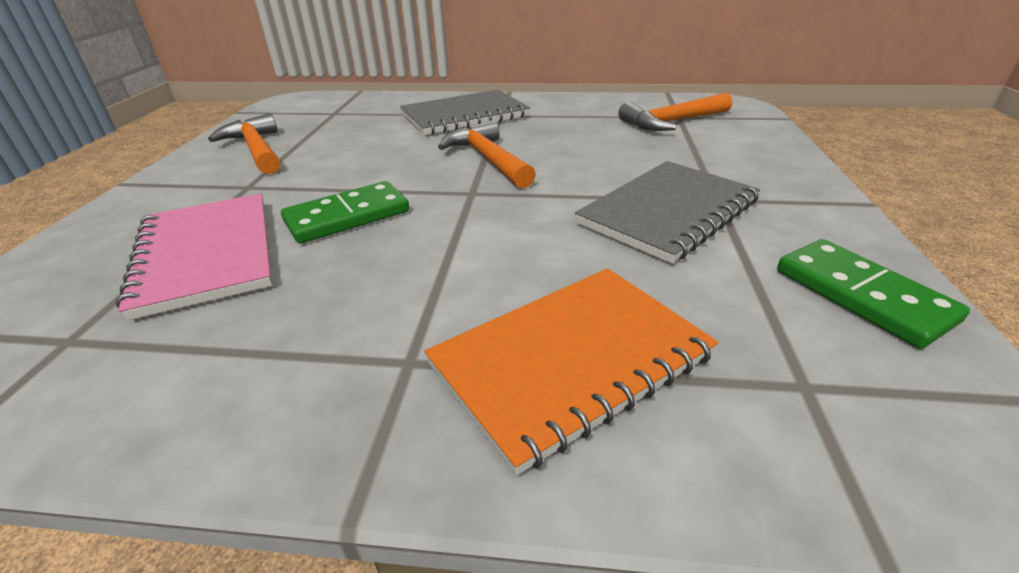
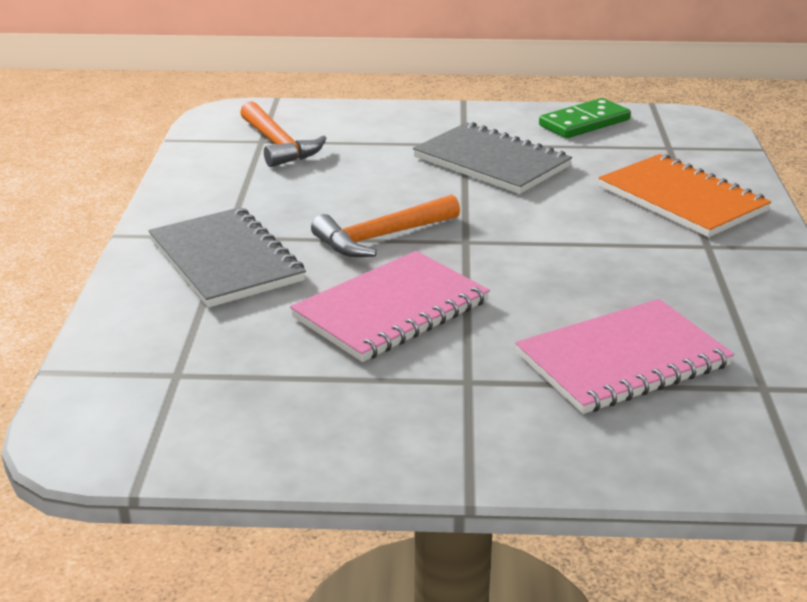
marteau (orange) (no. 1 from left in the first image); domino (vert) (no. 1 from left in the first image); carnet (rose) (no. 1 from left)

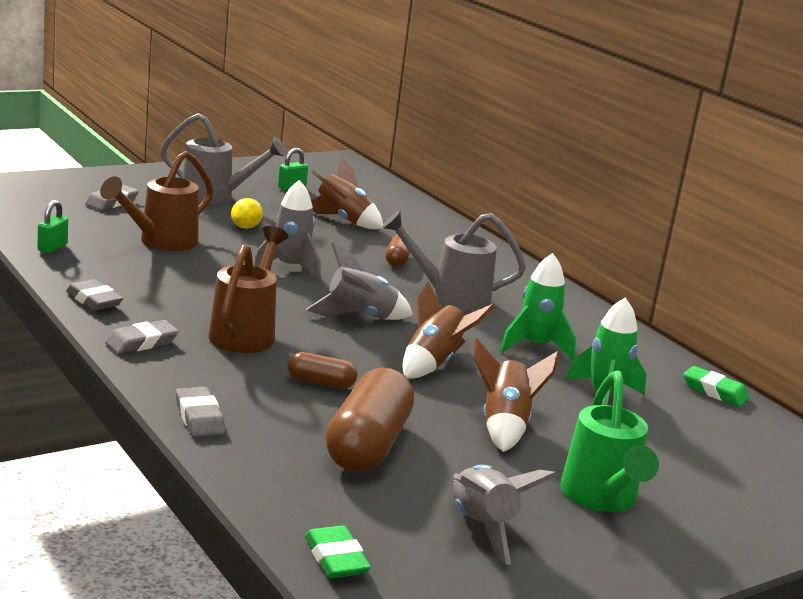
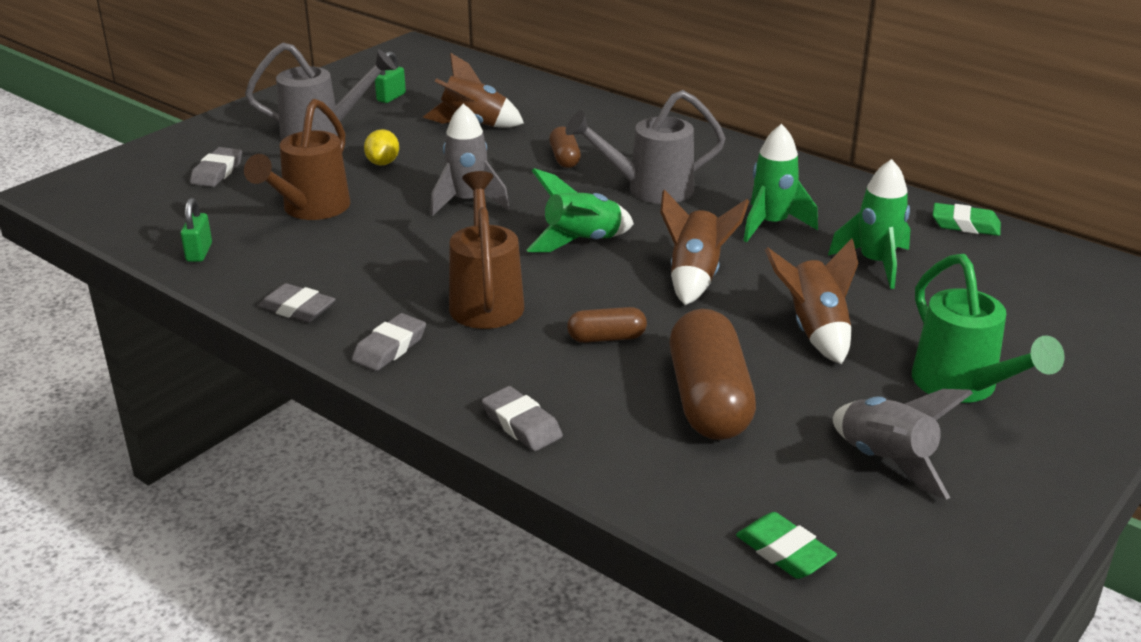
fusée (vert) (no. 1 from left)

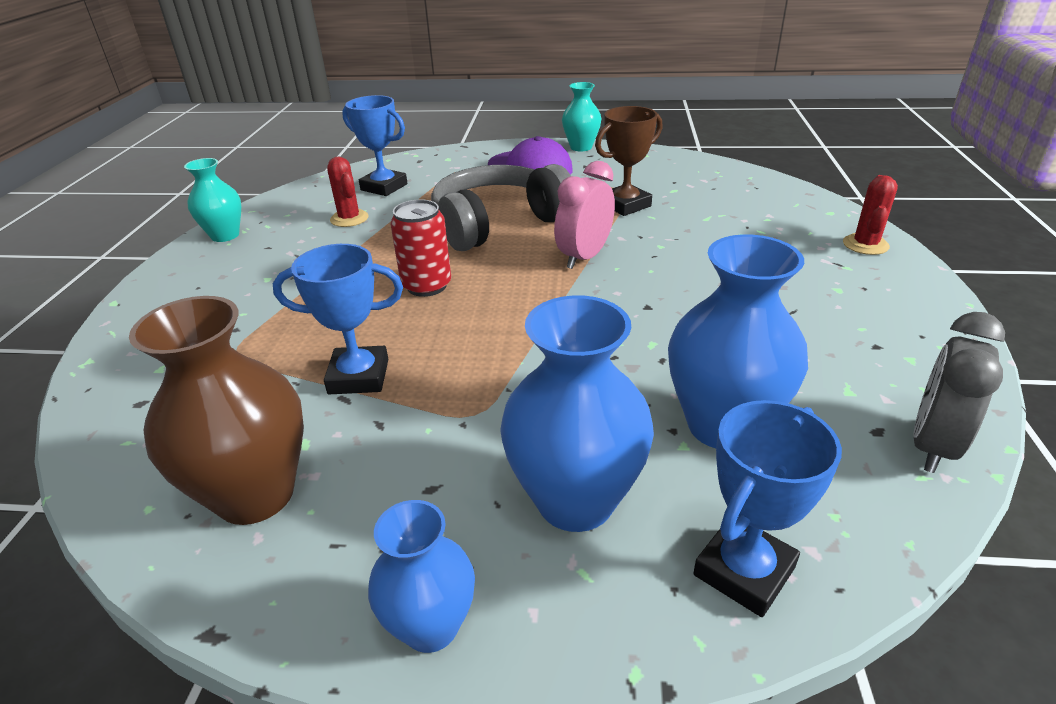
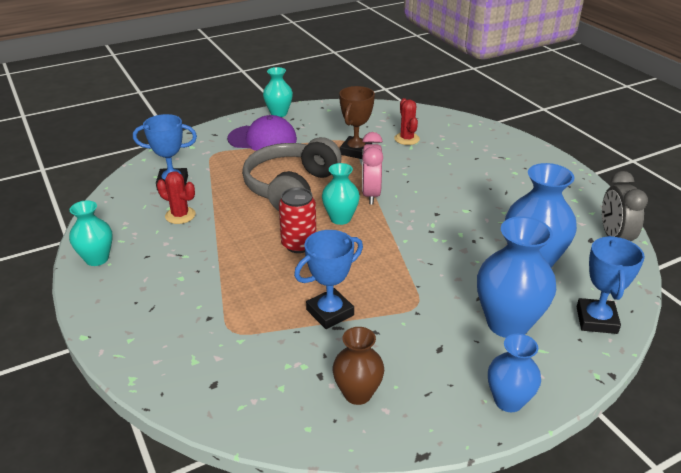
vase (marron); cactus (rouge) (no. 2 from left); vase (turquoise) (no. 3 from left)

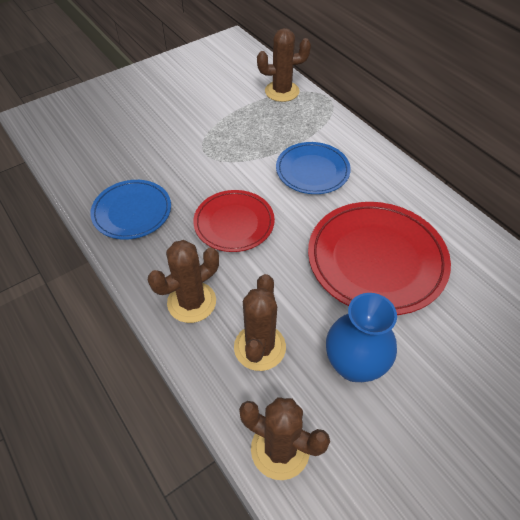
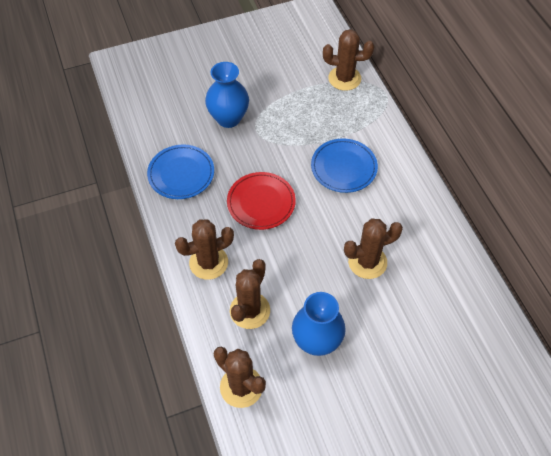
cactus (marron) (no. 5 from left); vase (bleu) (no. 1 from left)

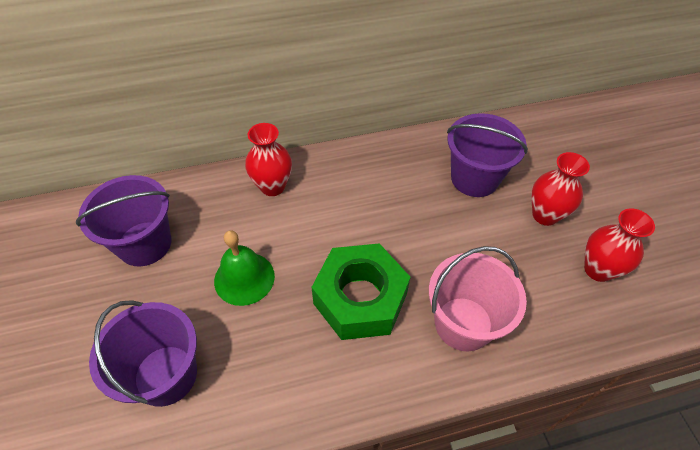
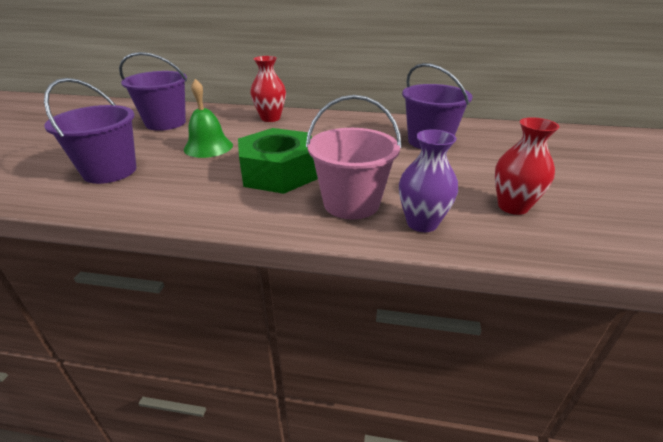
vase (rouge) (no. 2 from left in the first image); vase (violet)

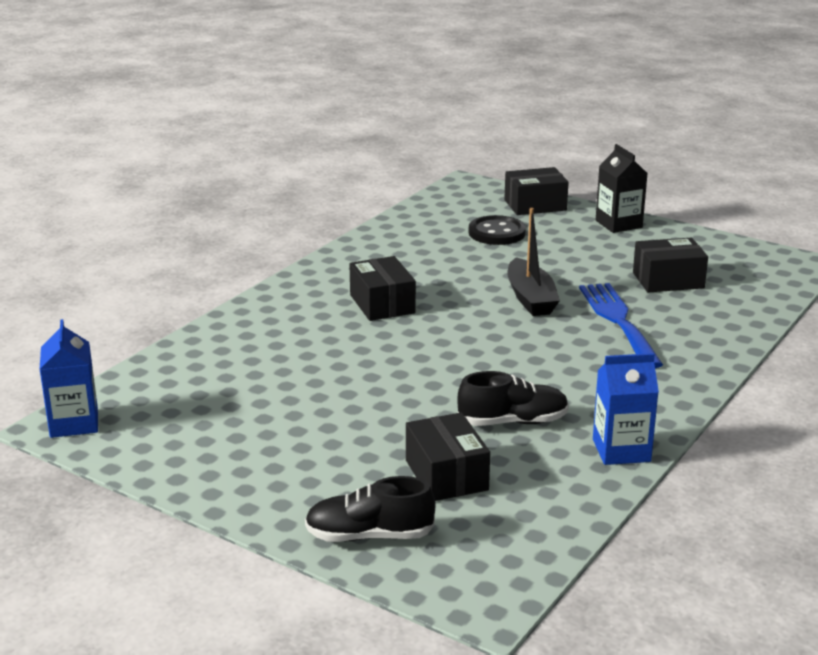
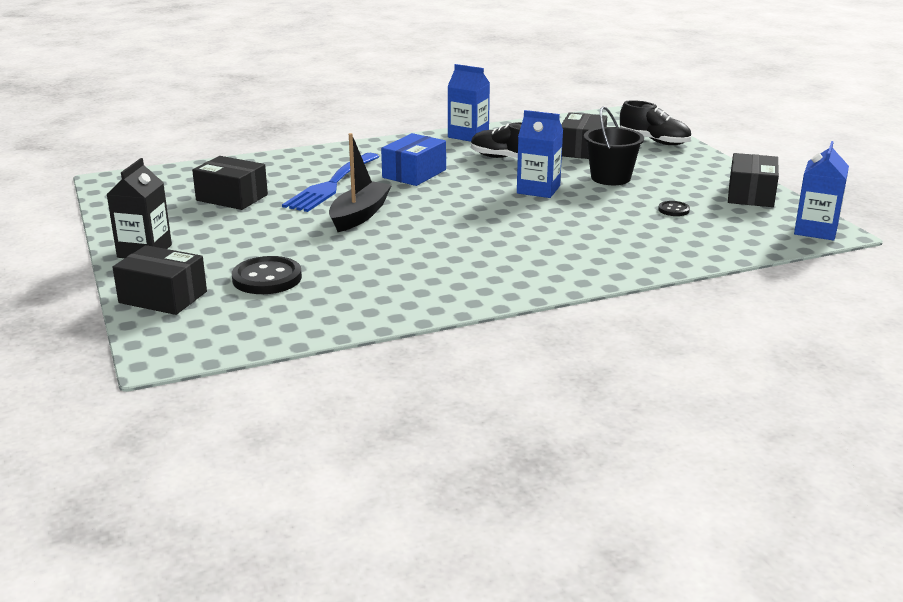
boîte (noir) (no. 4 from left); boîte (bleu); brique de lait (bleu) (no. 2 from left); seau (noir); bouton (noir) (no. 2 from left)

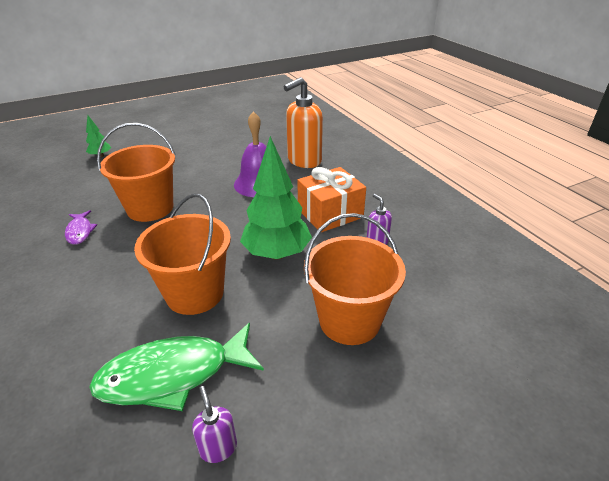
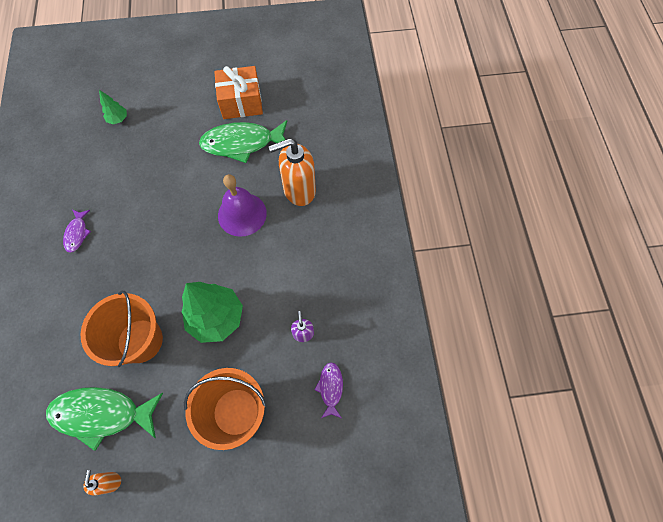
seau (orange) (no. 1 from left in the first image); distributeur de savon (orange) (no. 1 from left); cadeau (orange); poisson (vert) (no. 2 from left); poisson (violet) (no. 2 from left)

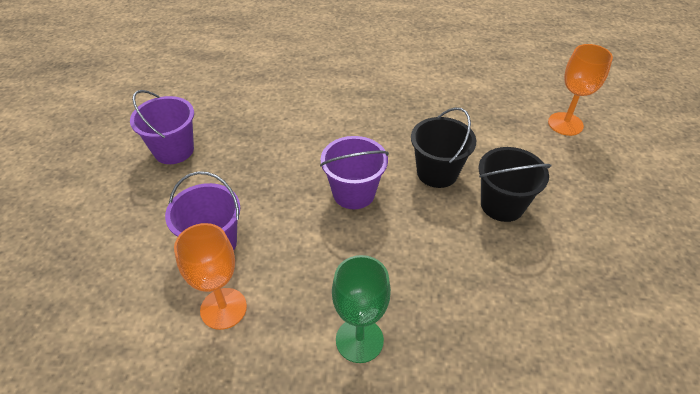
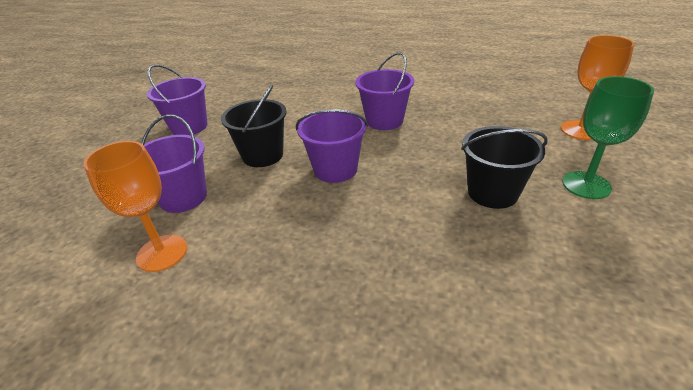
verre à pied (vert); seau (noir) (no. 1 from left); seau (violet) (no. 4 from left)

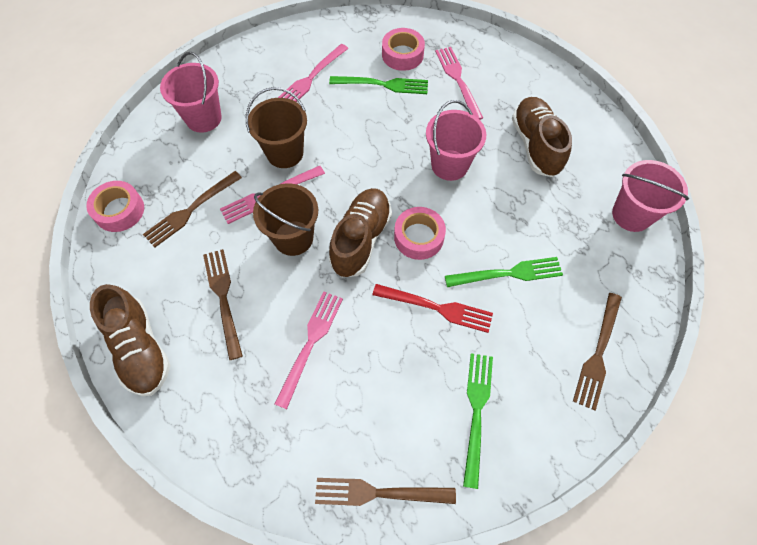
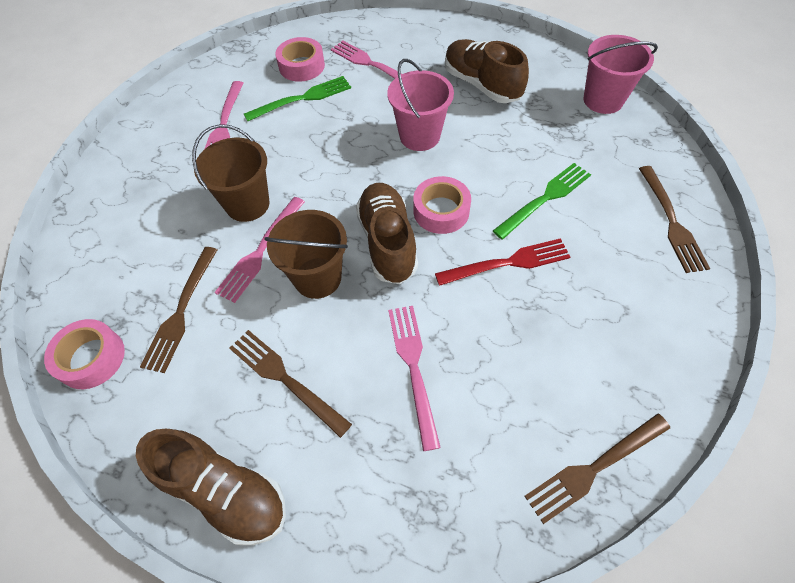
seau (rose) (no. 1 from left in the first image); fourchette (vert) (no. 2 from left in the first image)

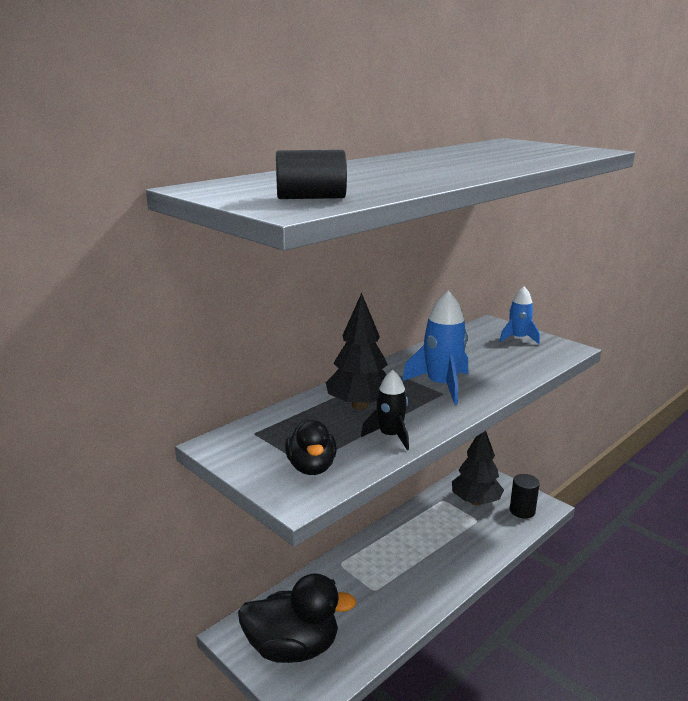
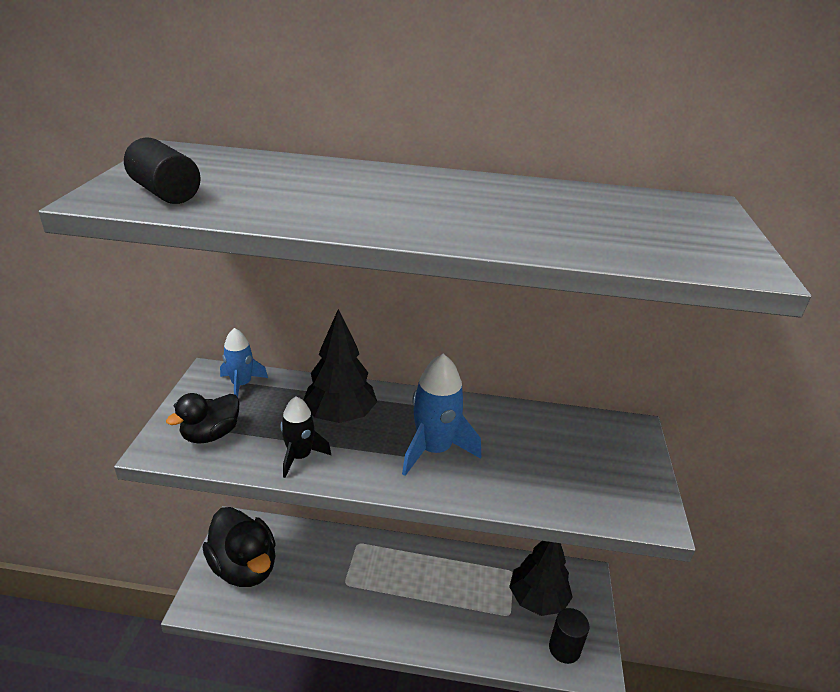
fusée (bleu) (no. 1 from left)

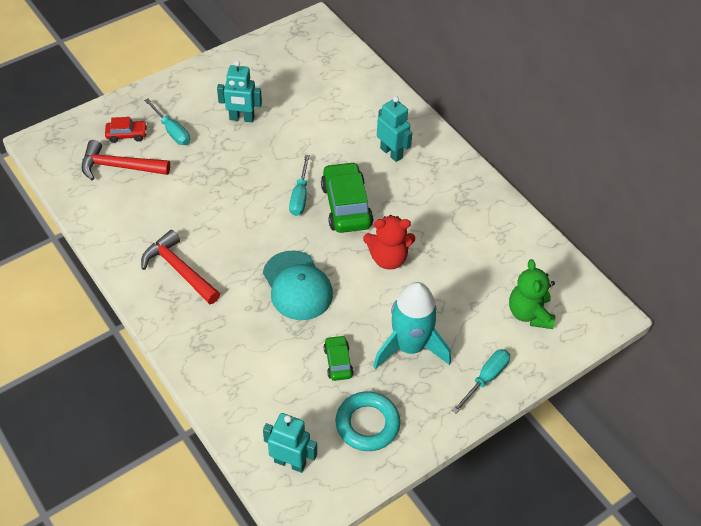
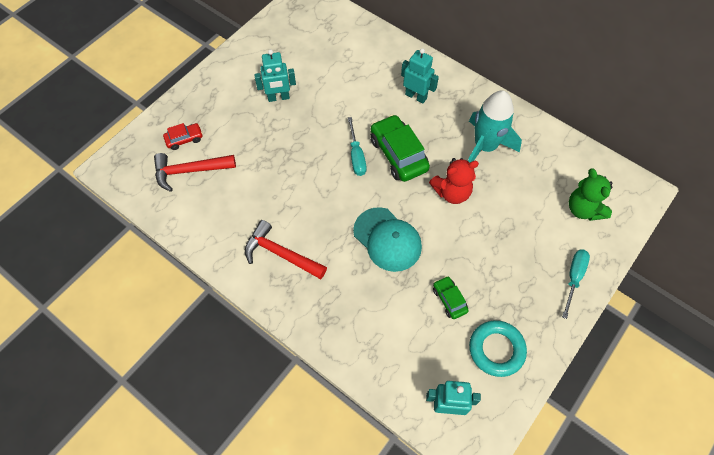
tournevis (turquoise) (no. 1 from left in the first image); fusée (turquoise)

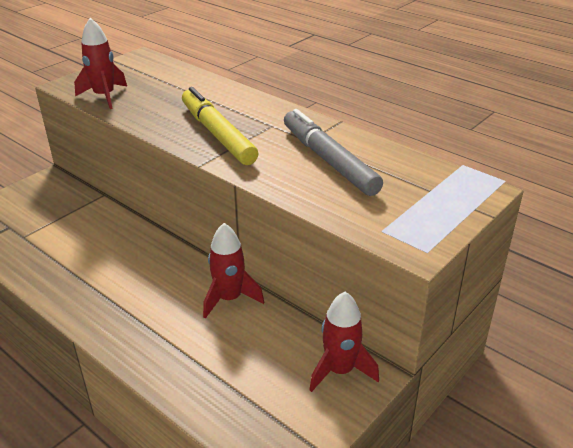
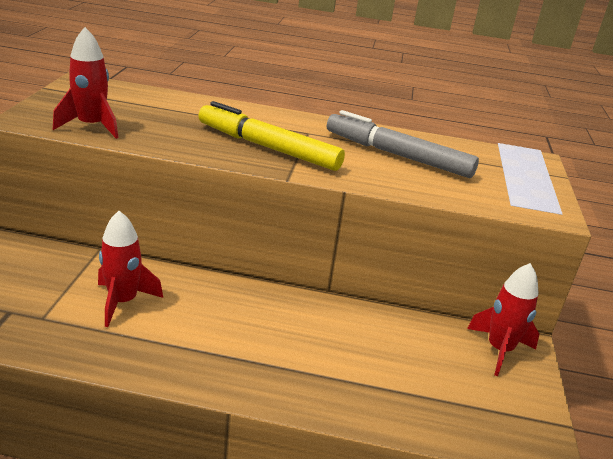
fusée (rouge) (no. 2 from left)

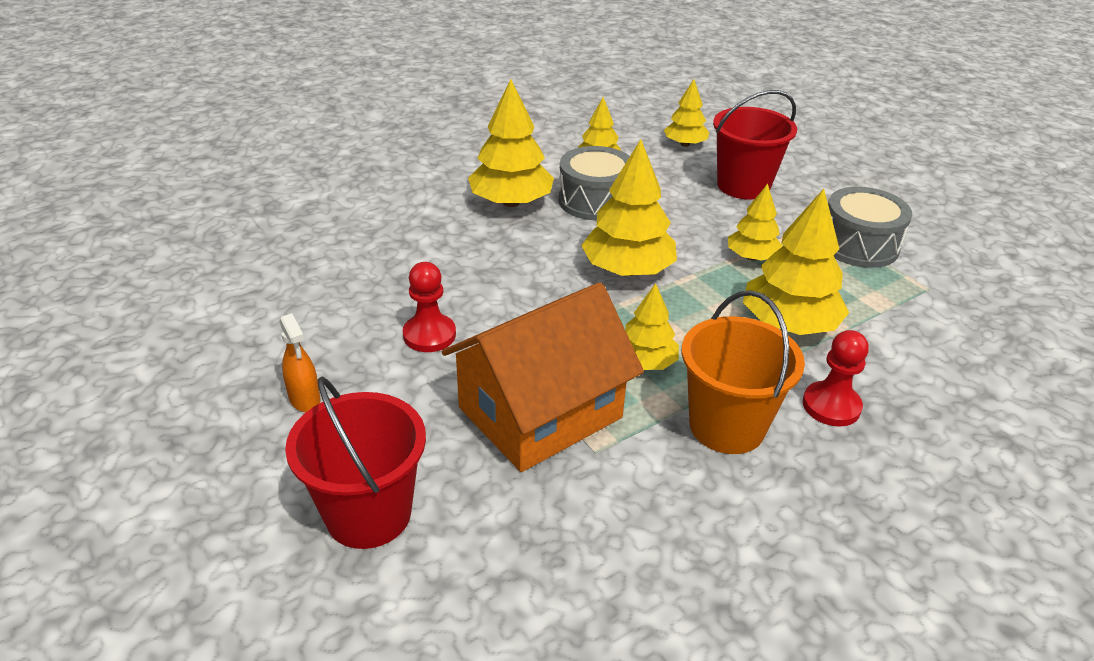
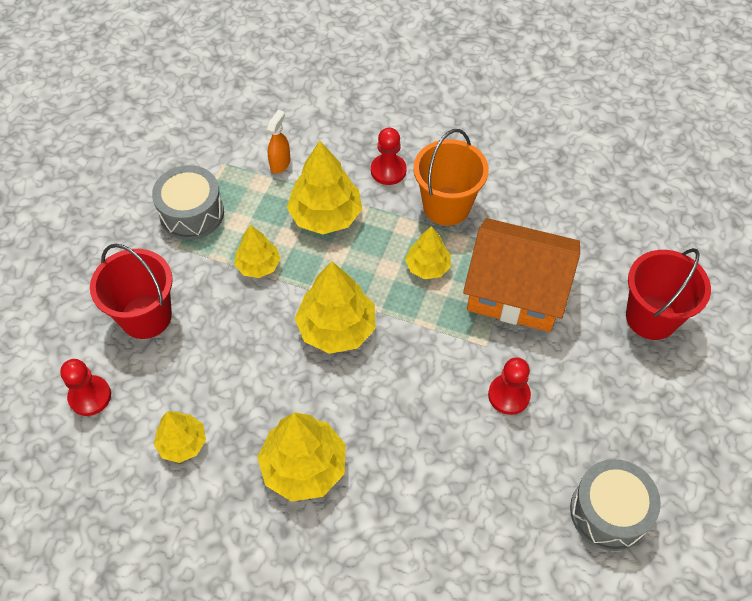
vaporisateur (orange); tambour (gris) (no. 2 from left); pion (rouge) (no. 1 from left)

